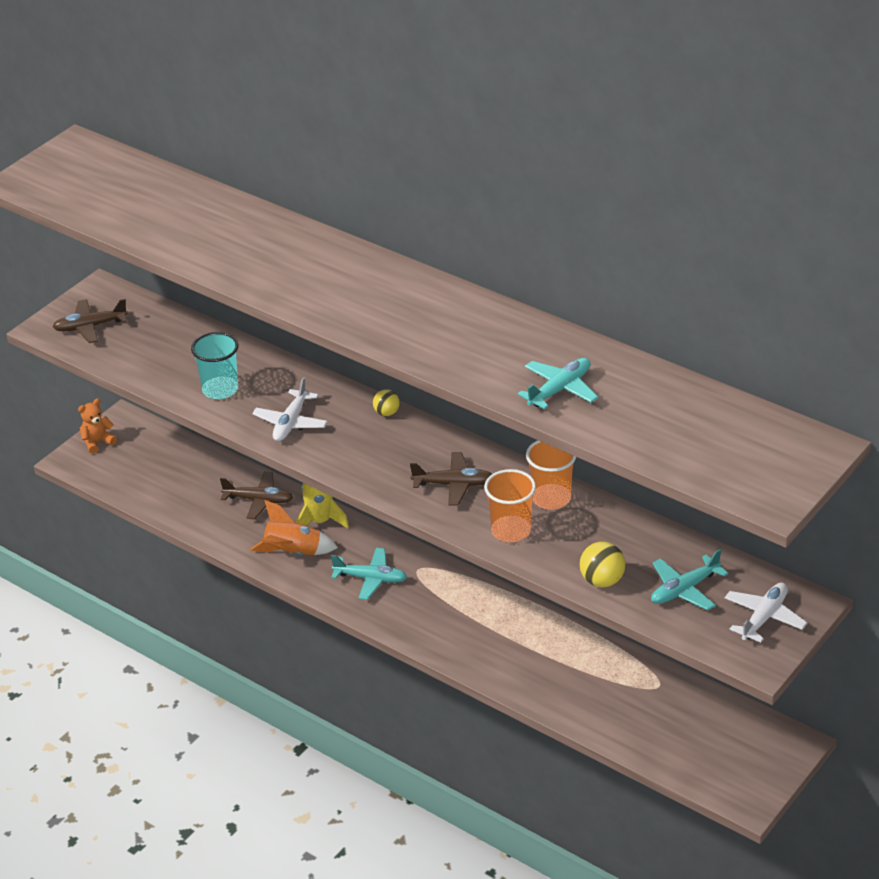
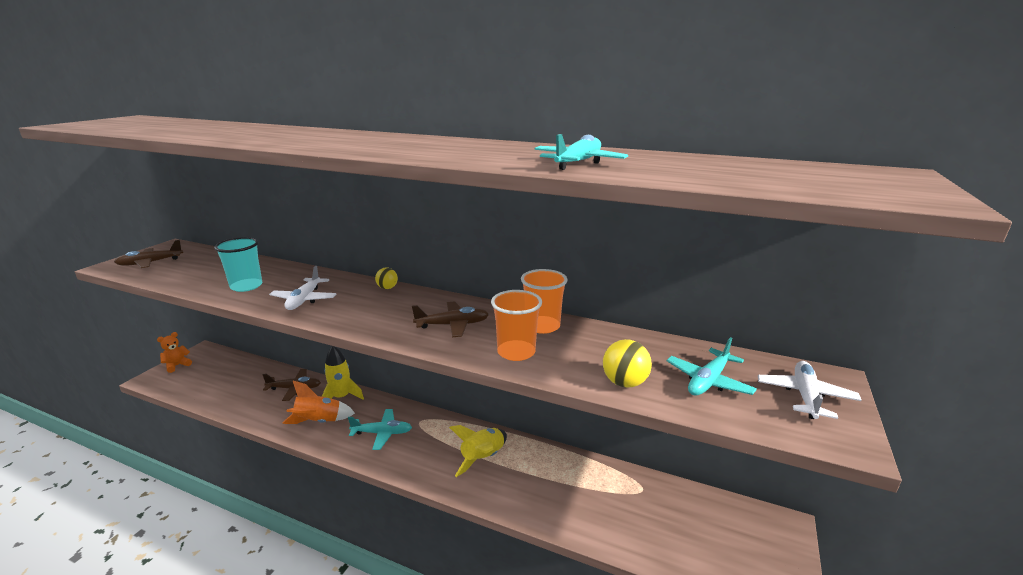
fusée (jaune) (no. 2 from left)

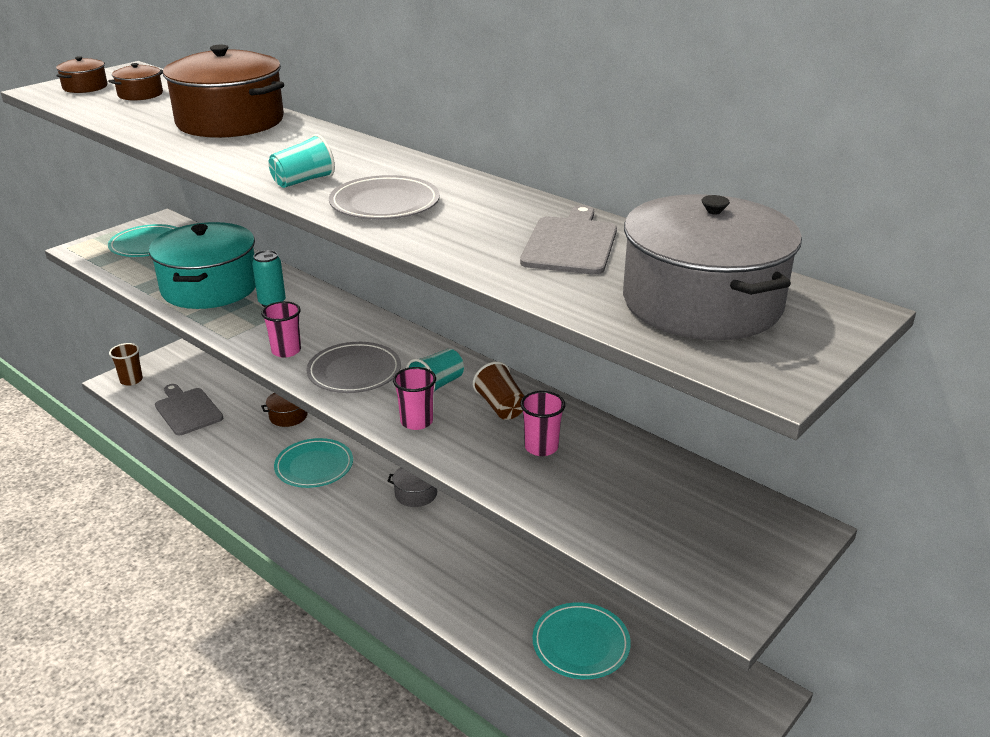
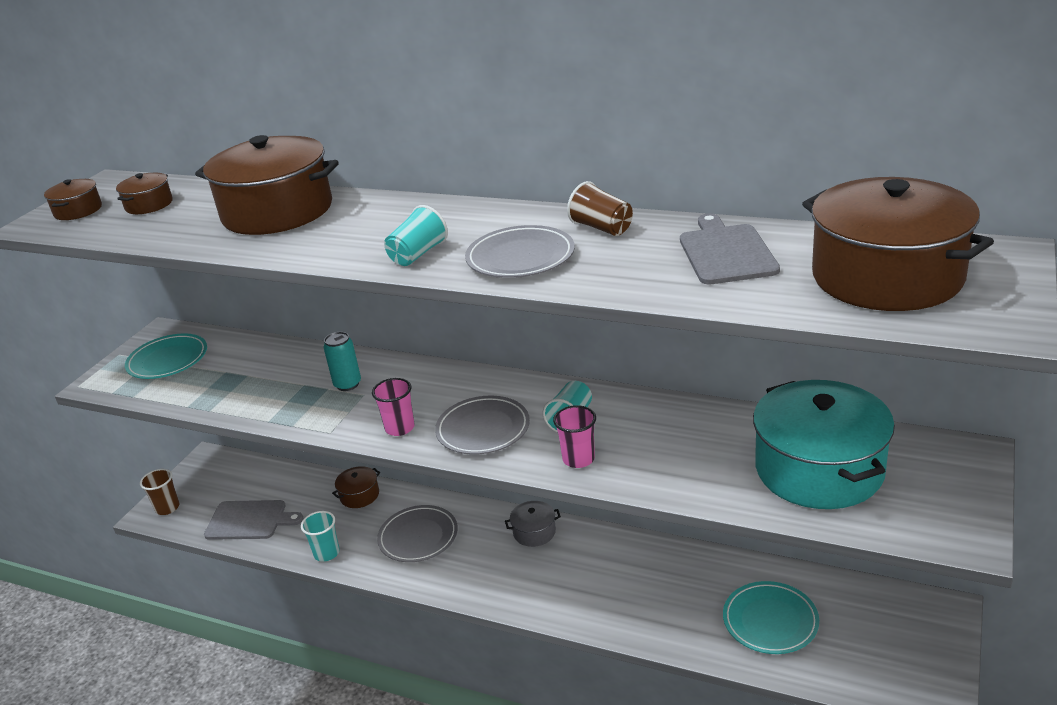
marmite (turquoise); planche à découper (gris) (no. 1 from left); assiette (gris) (no. 1 from left); gobelet (marron) (no. 2 from left); gobelet (rose) (no. 3 from left in the first image); marmite (marron) (no. 5 from left); gobelet (turquoise) (no. 1 from left)

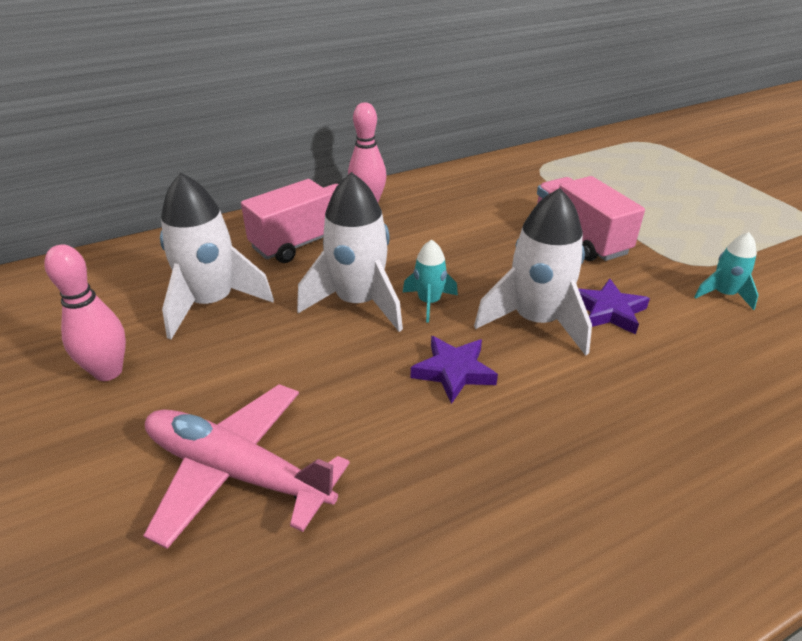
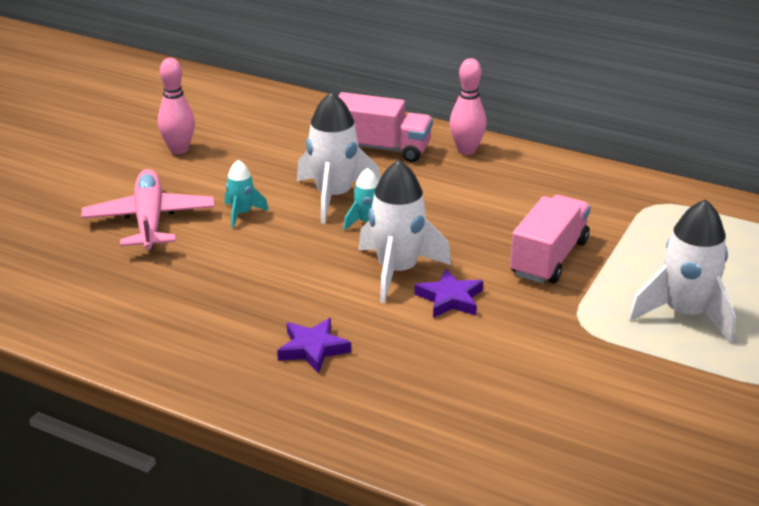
fusée (blanc) (no. 3 from left); étoile (violet) (no. 1 from left); fusée (turquoise) (no. 1 from left)

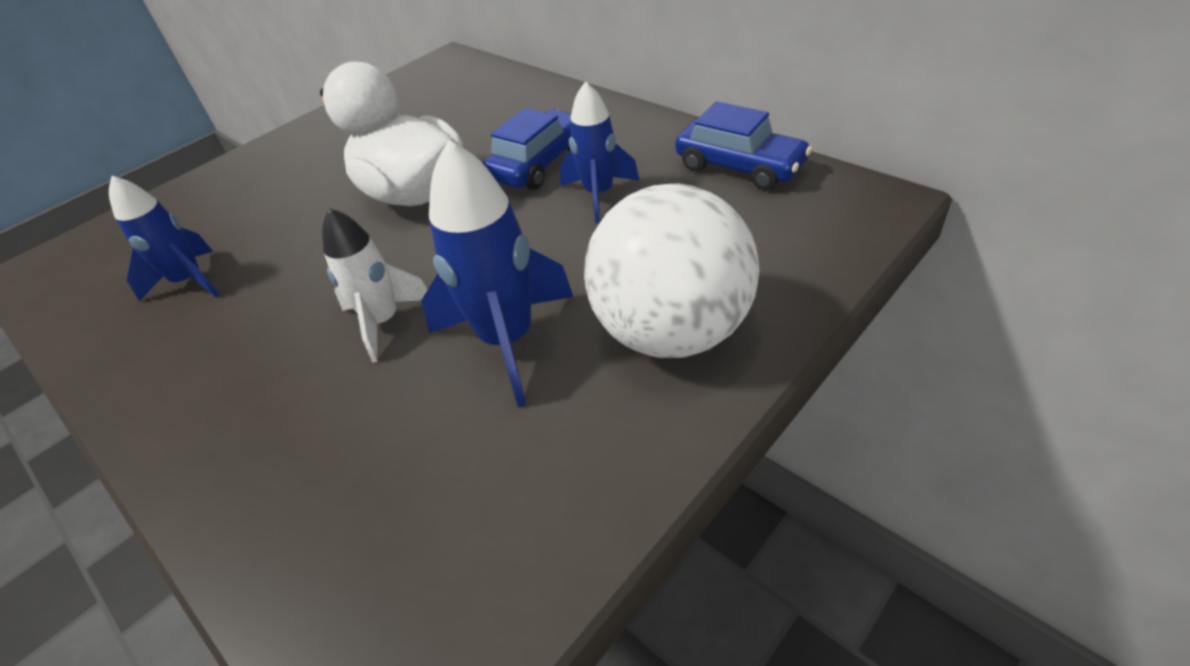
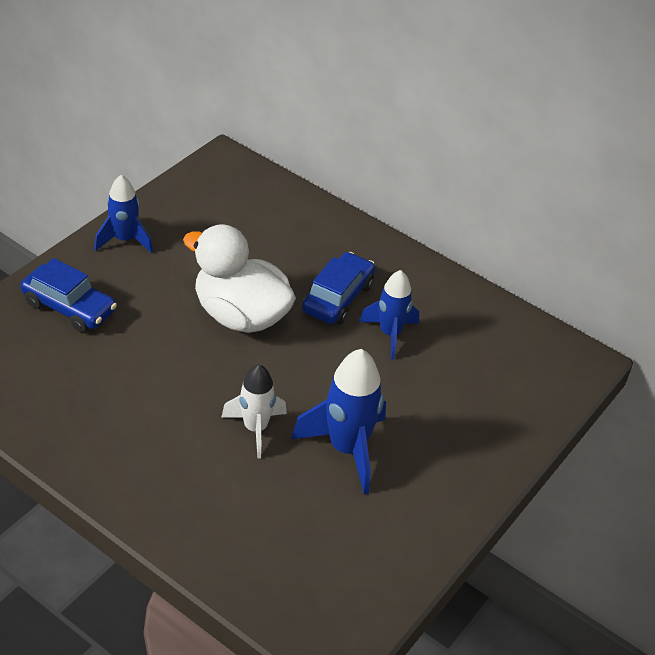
fusée (bleu) (no. 1 from left); balle (blanc); voiture (bleu) (no. 1 from left)

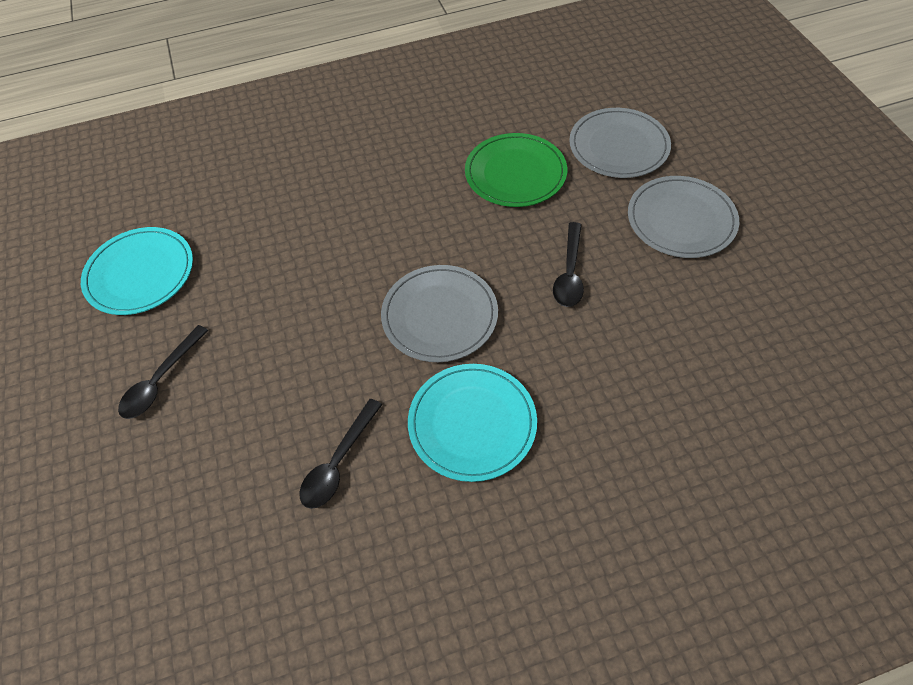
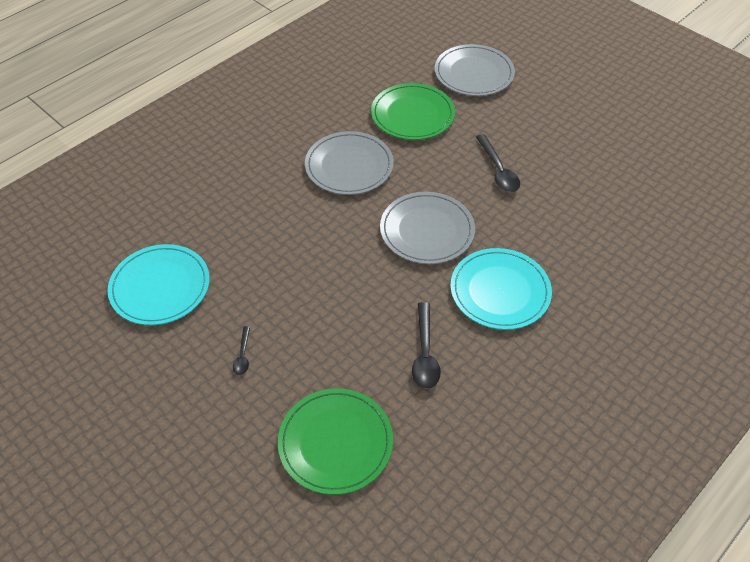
cuillère (noir) (no. 1 from left); assiette (gris) (no. 1 from left); assiette (vert) (no. 1 from left)

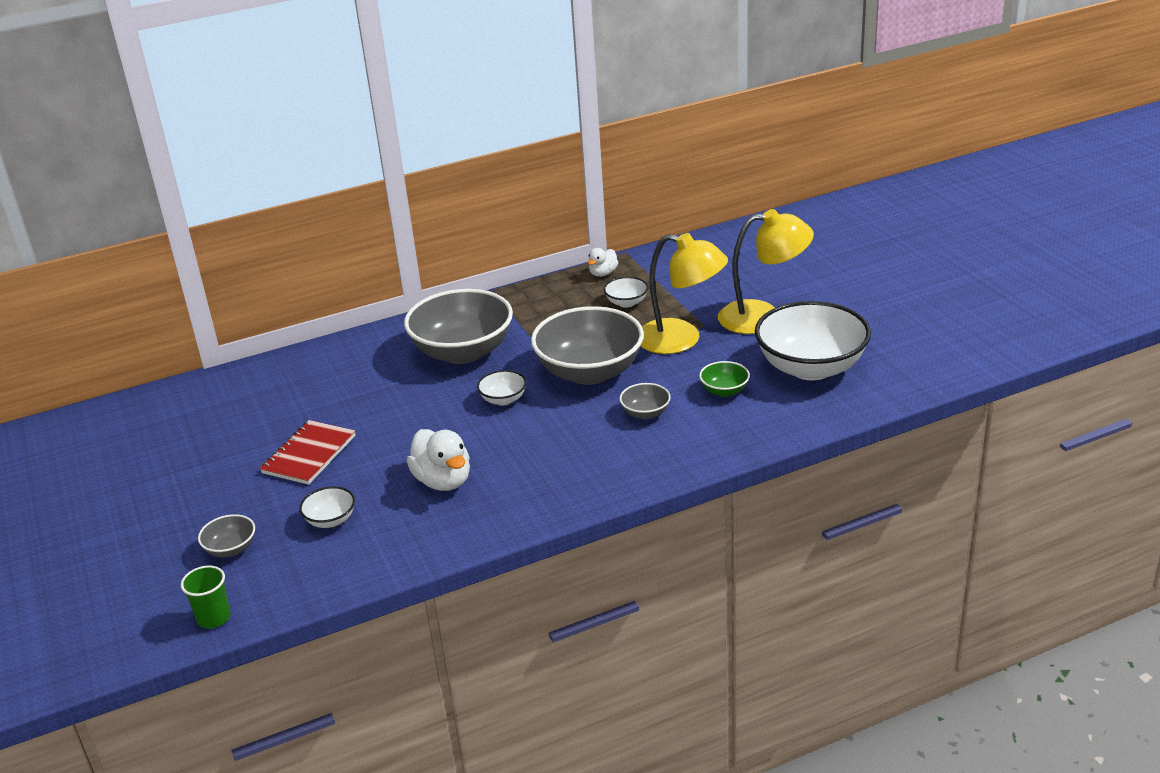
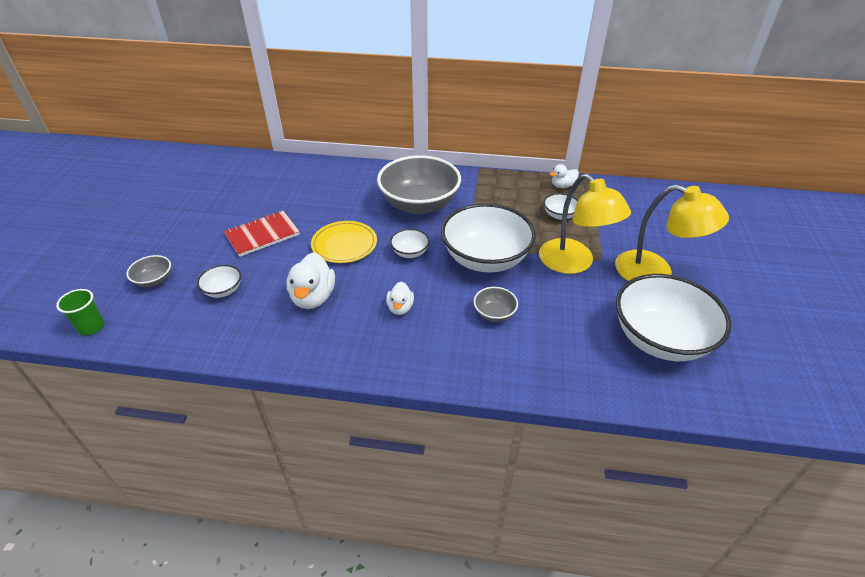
bol (blanc) (no. 3 from left); bol (vert); assiette (jaune); canard (blanc) (no. 2 from left)

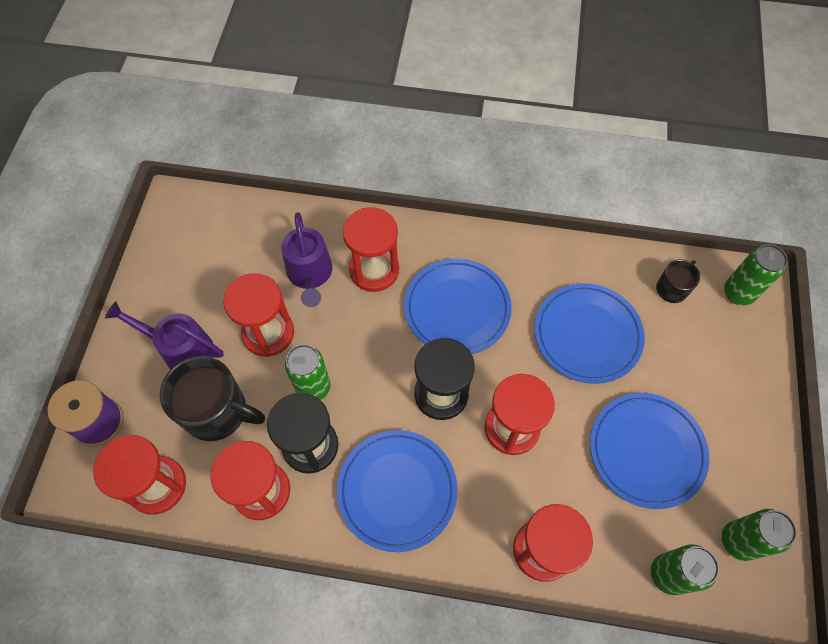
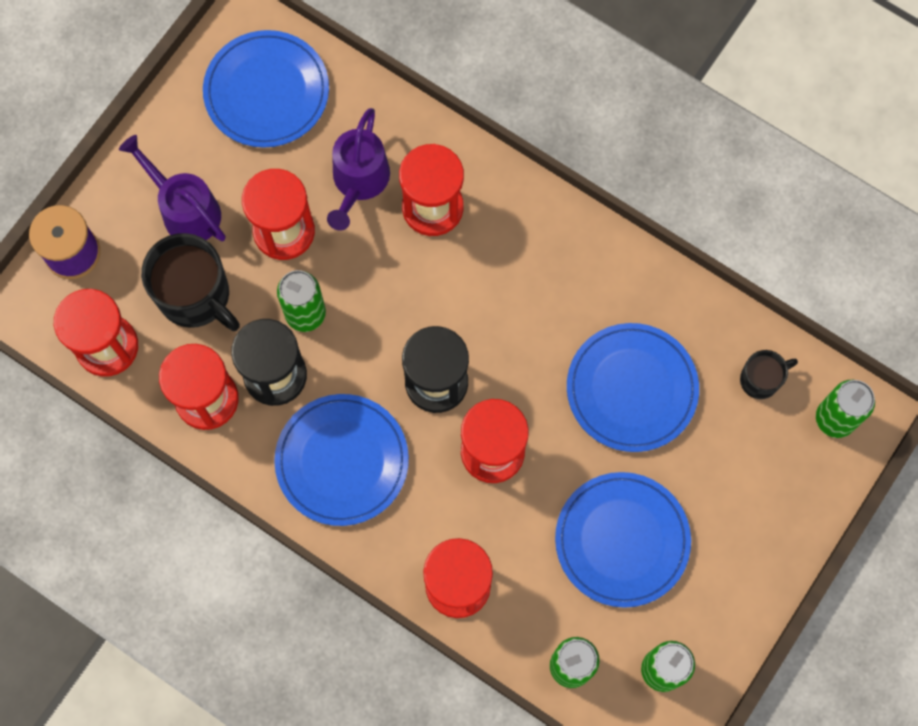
assiette (bleu) (no. 1 from left)

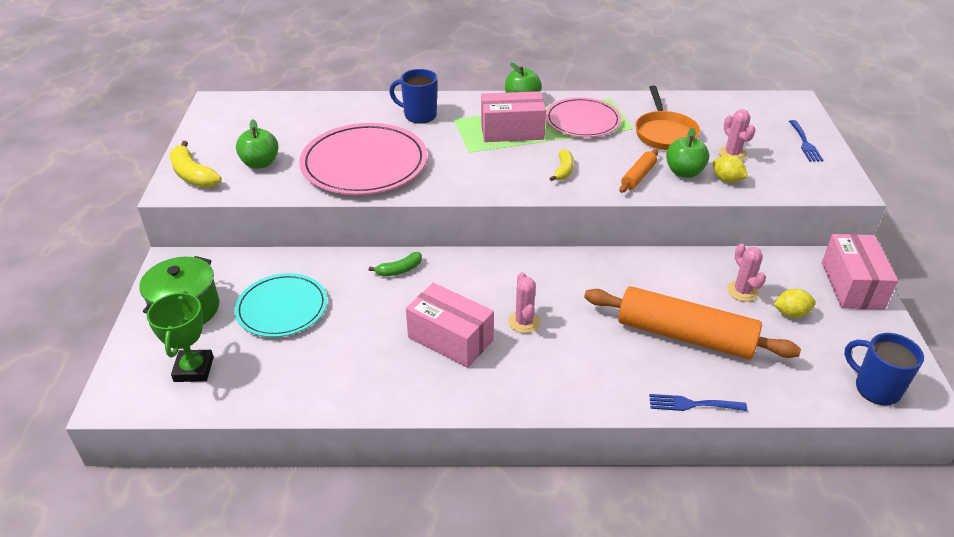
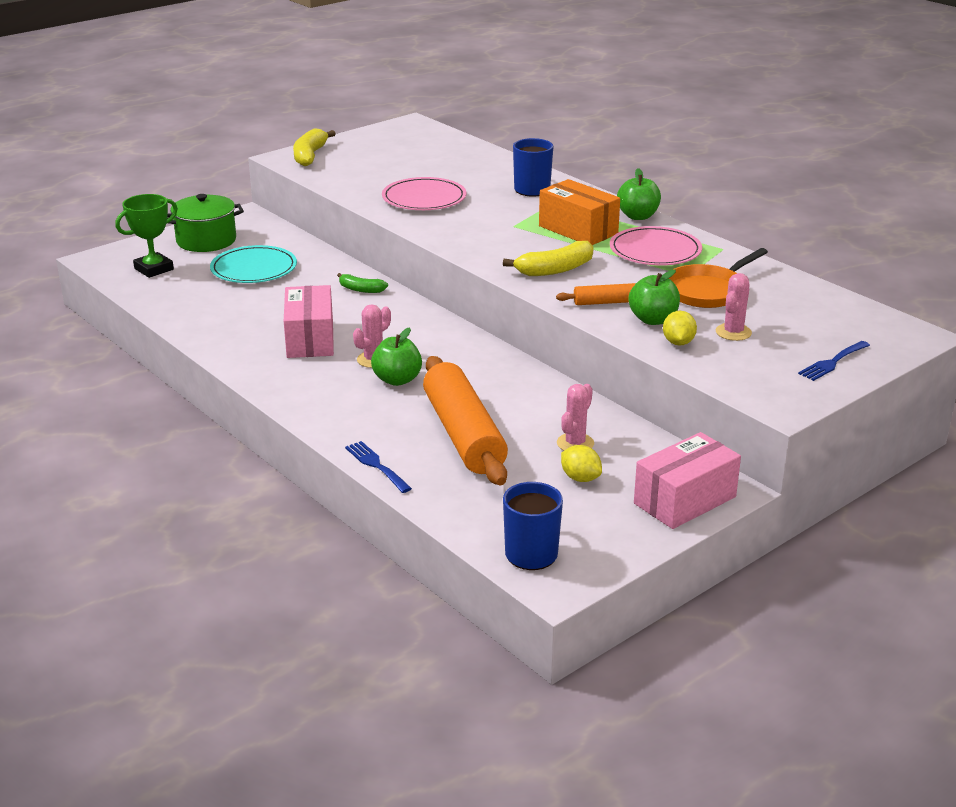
pomme (vert) (no. 1 from left); assiette (rose) (no. 1 from left); boîte (orange); banane (jaune) (no. 2 from left)

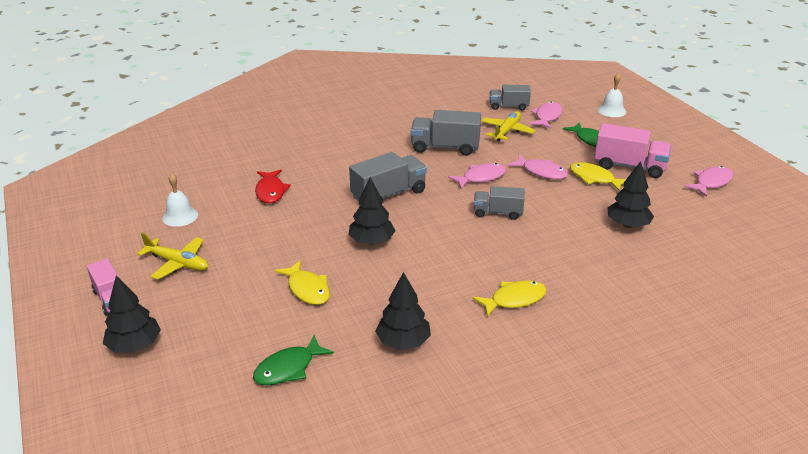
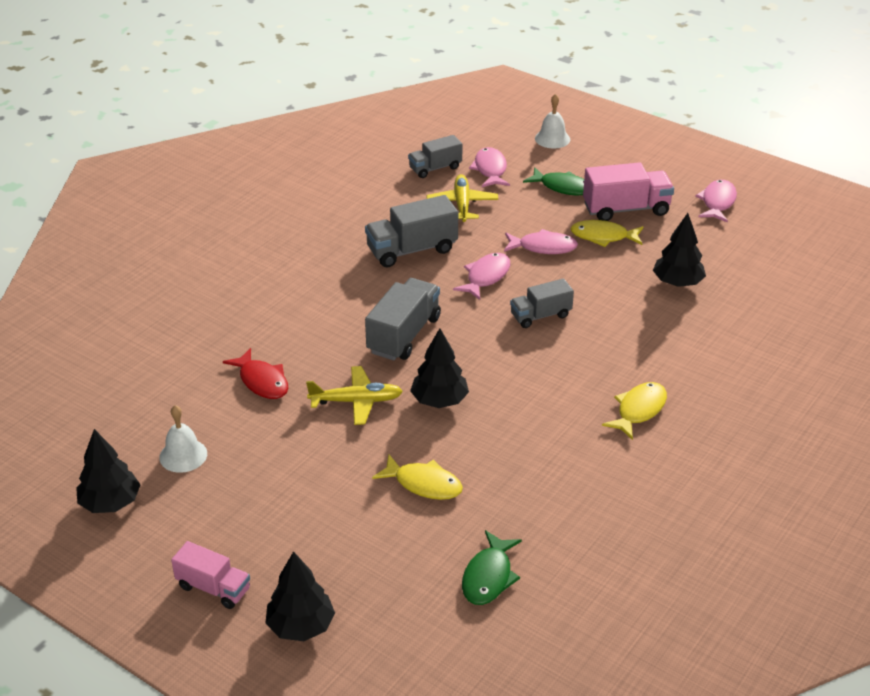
avion (jaune) (no. 1 from left); arbre (noir) (no. 1 from left)

